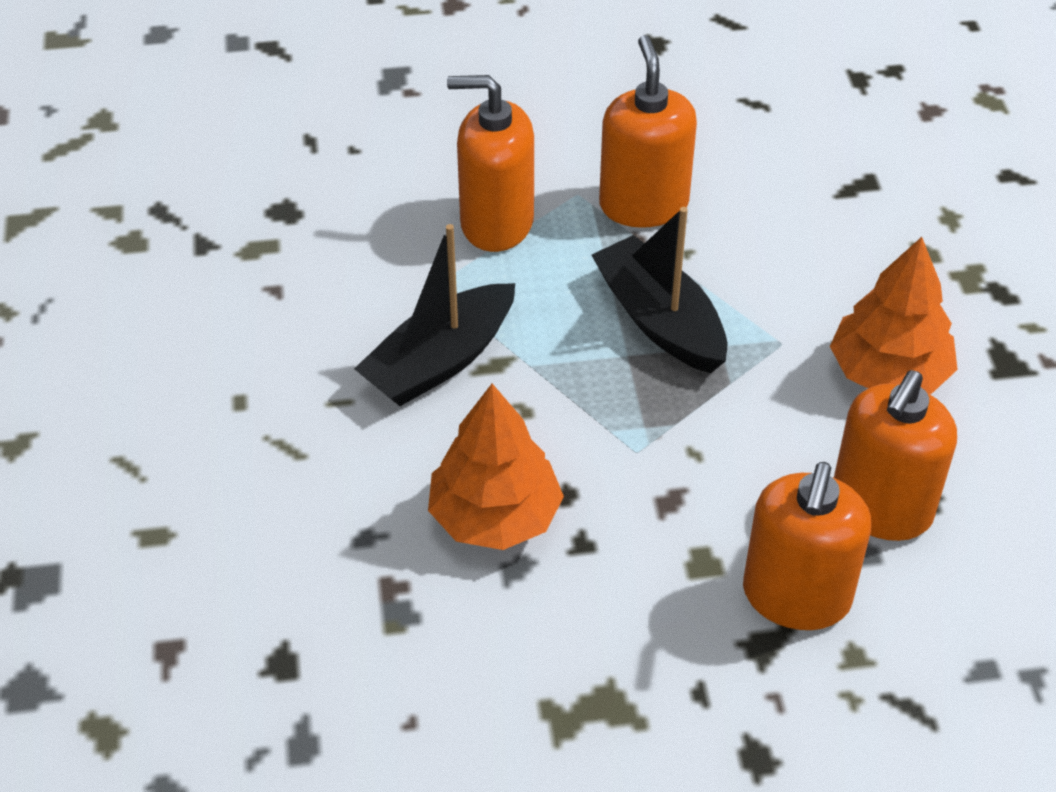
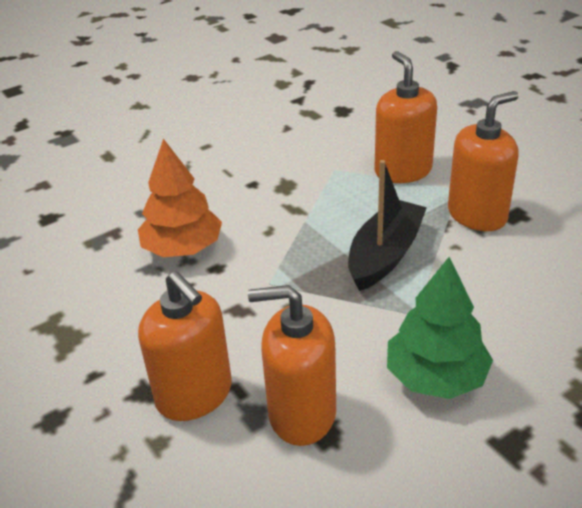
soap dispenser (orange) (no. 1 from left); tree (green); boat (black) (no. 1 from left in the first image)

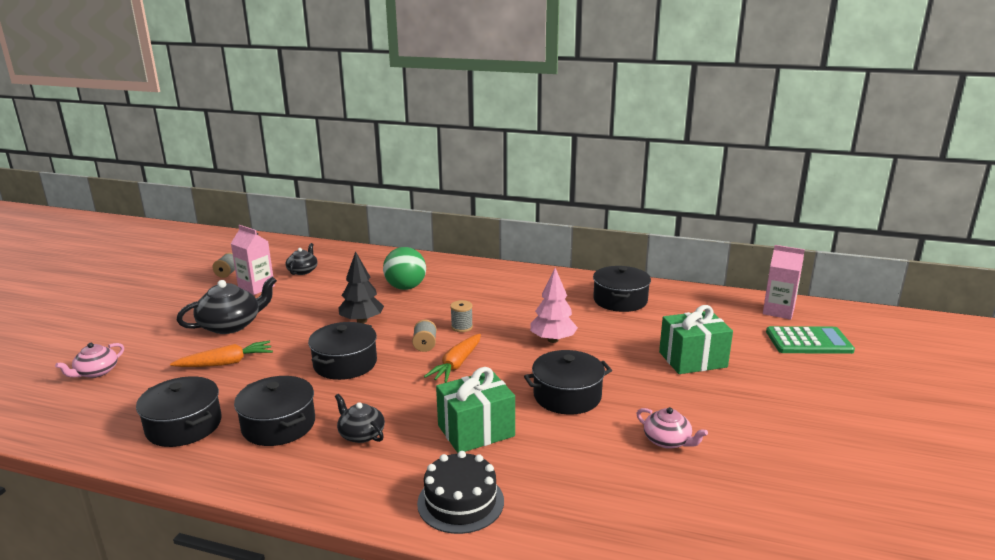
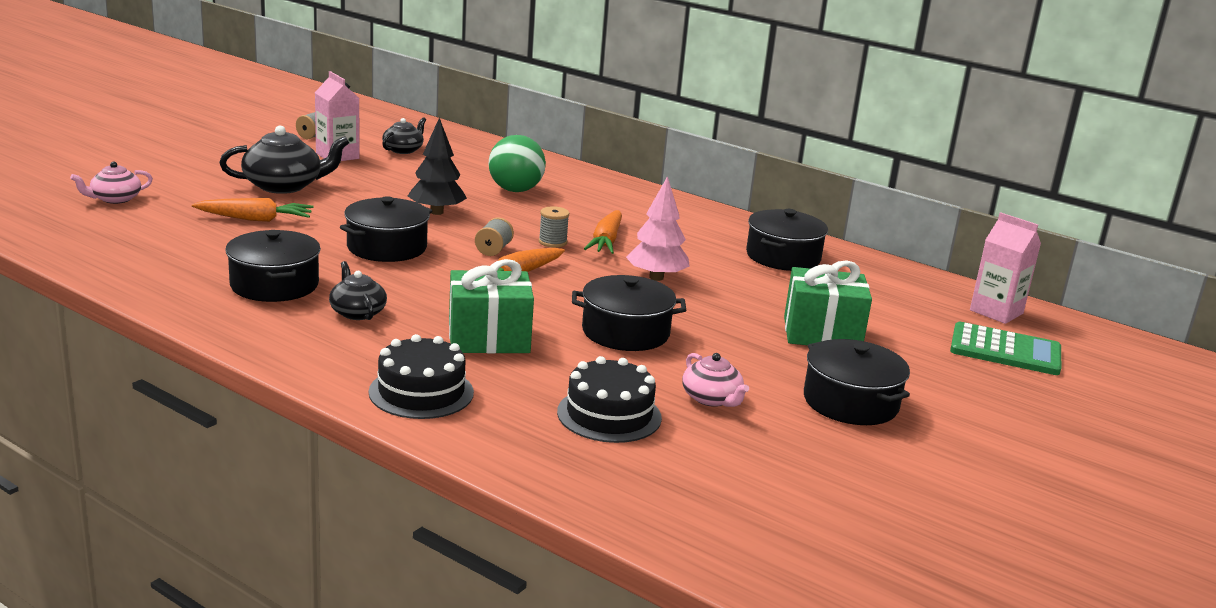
cake (black) (no. 2 from left); carrot (orange) (no. 3 from left); pot (black) (no. 5 from left)

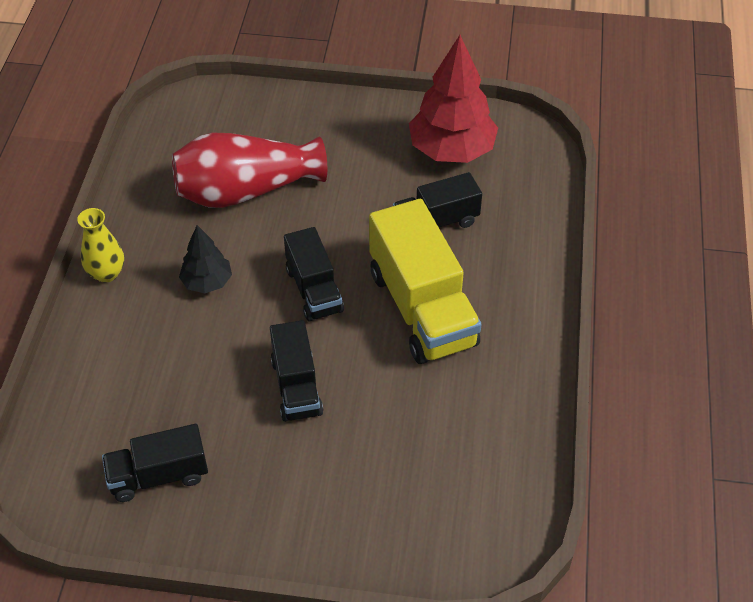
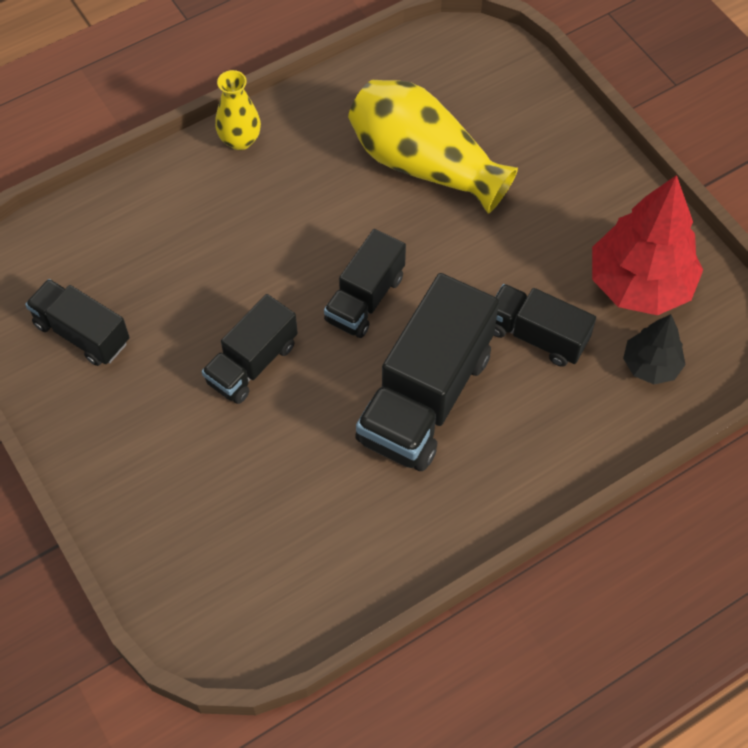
vase (yellow) (no. 2 from left); truck (black) (no. 4 from left); tree (black)

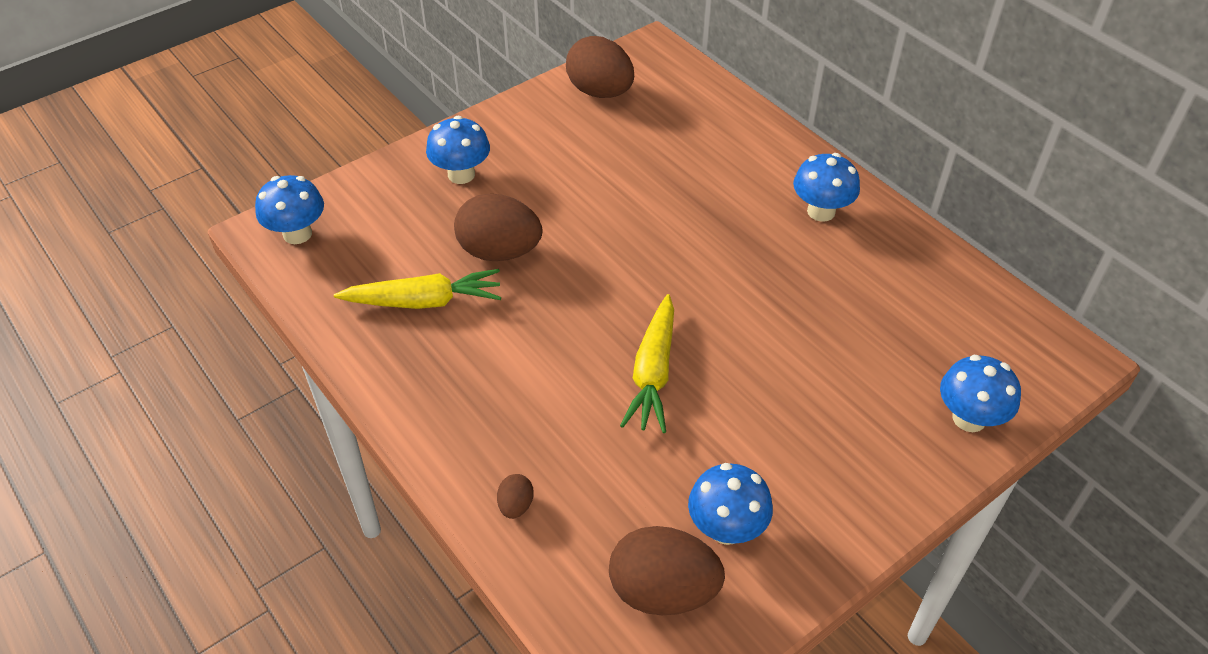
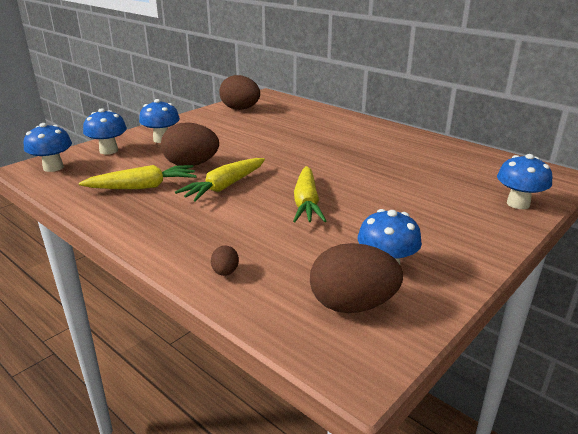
mushroom (blue) (no. 2 from left); carrot (yellow) (no. 2 from left)

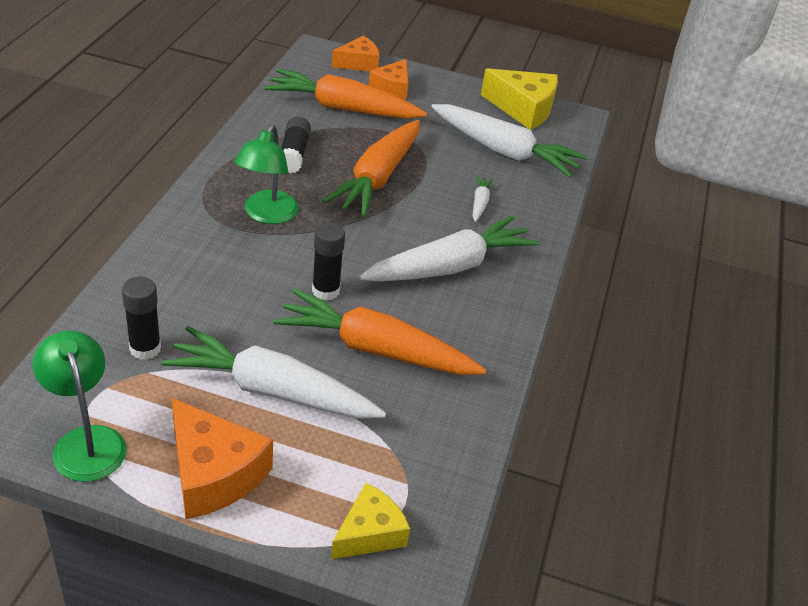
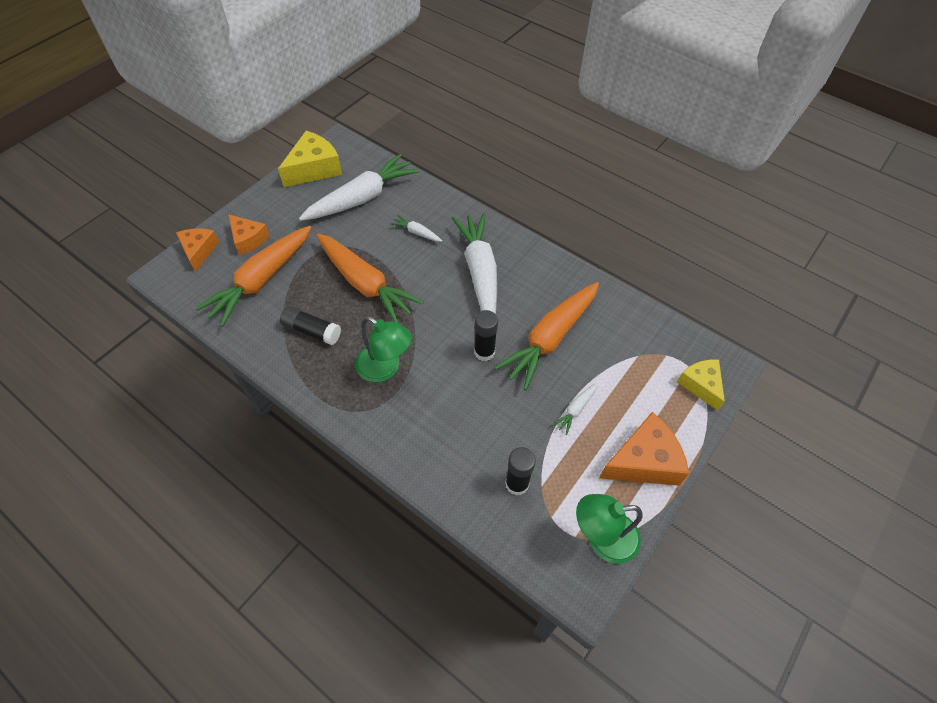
carrot (white) (no. 4 from left)

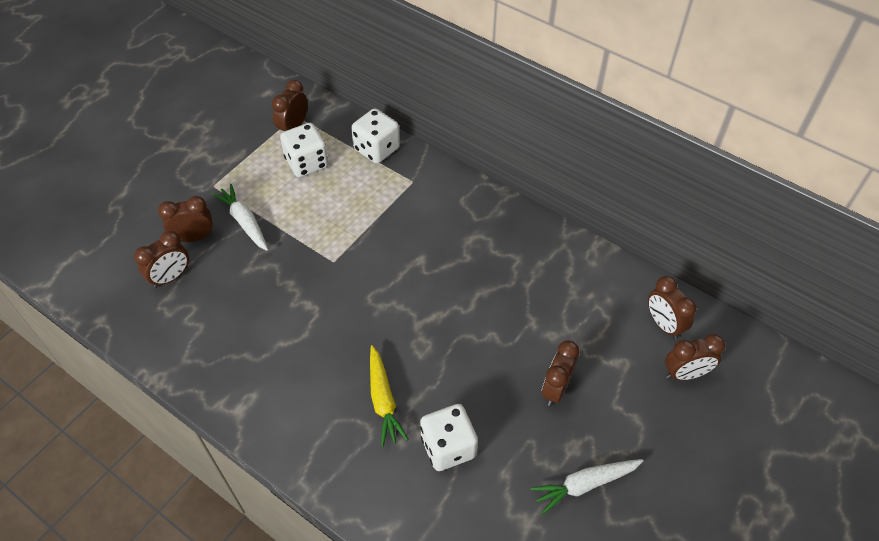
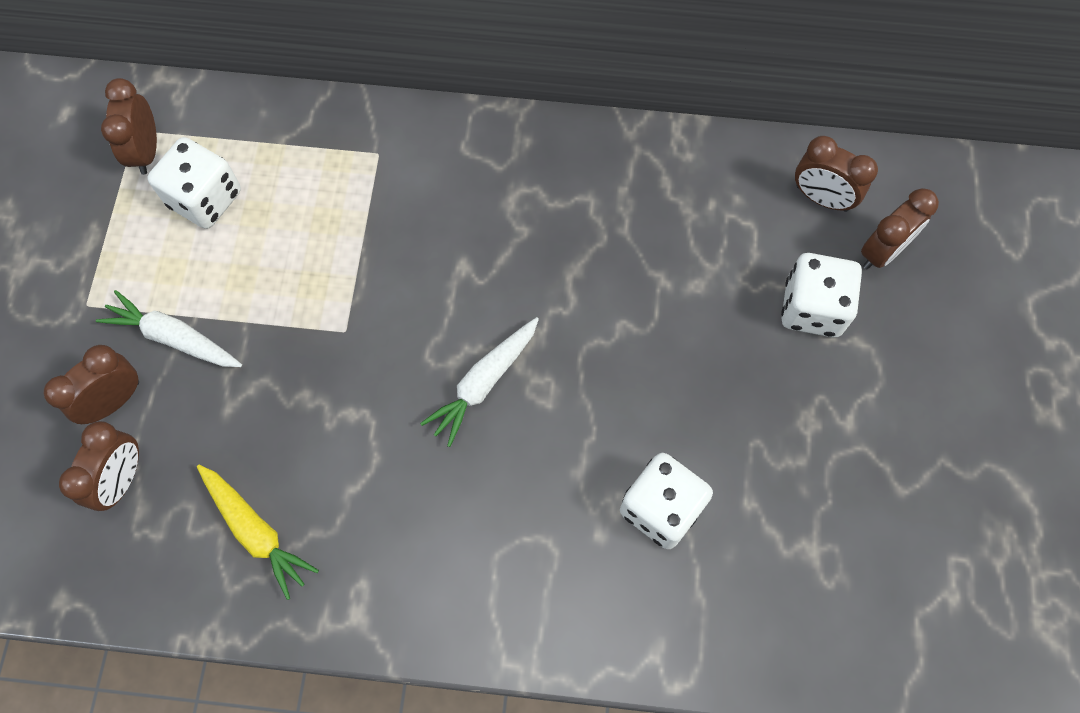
carrot (yellow); carrot (white) (no. 2 from left); dice (white) (no. 3 from left); clock (brown) (no. 4 from left in the first image)

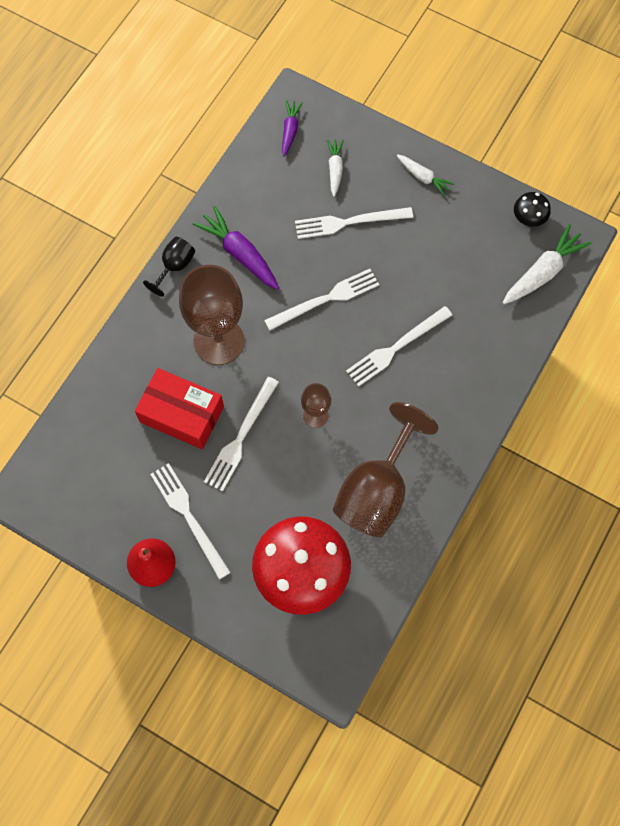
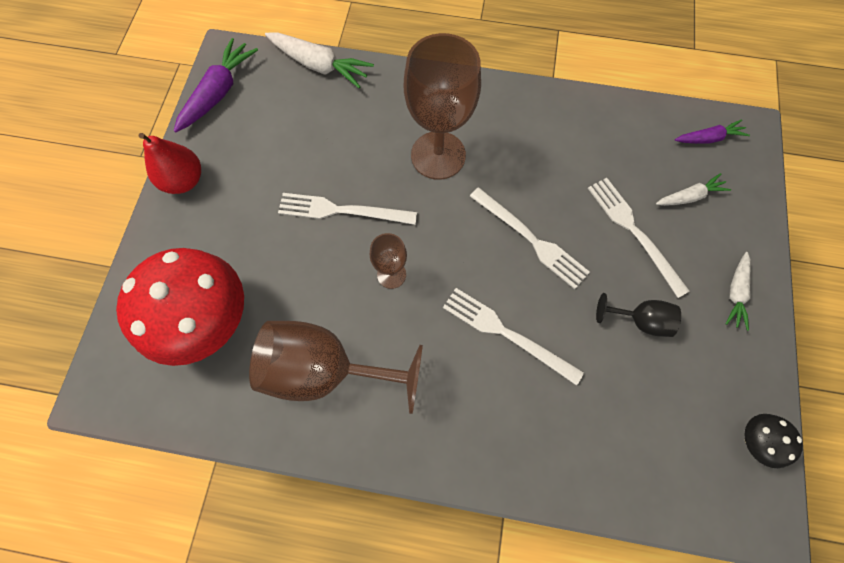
carrot (purple) (no. 1 from left); carrot (white) (no. 1 from left); goblet (black); box (red); fork (white) (no. 1 from left in the first image)

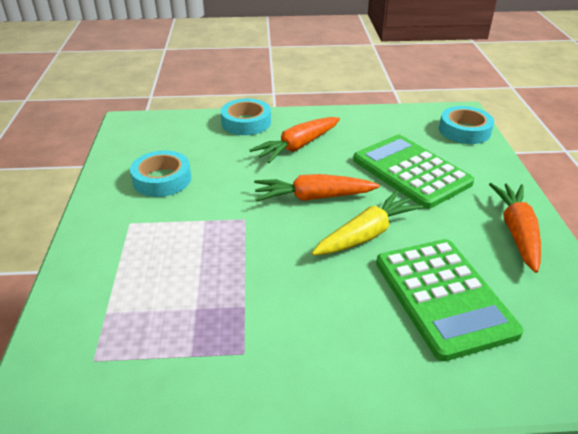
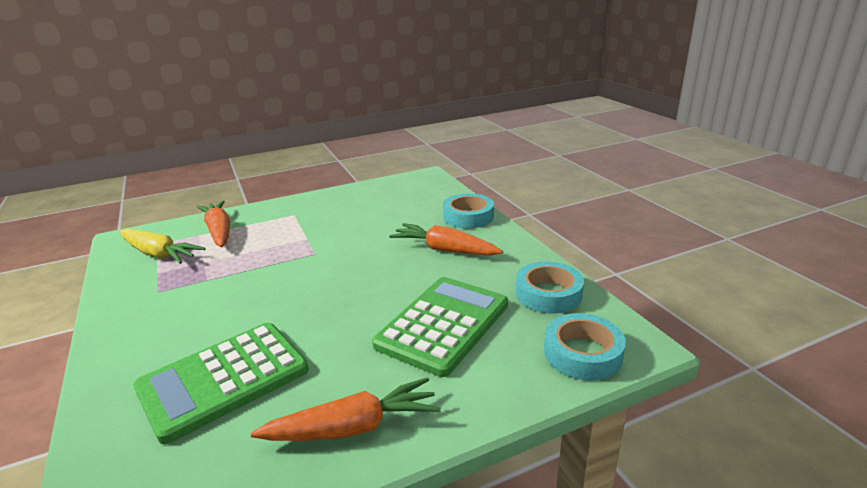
carrot (yellow); carrot (orange) (no. 1 from left); tape (turquoise) (no. 2 from left)

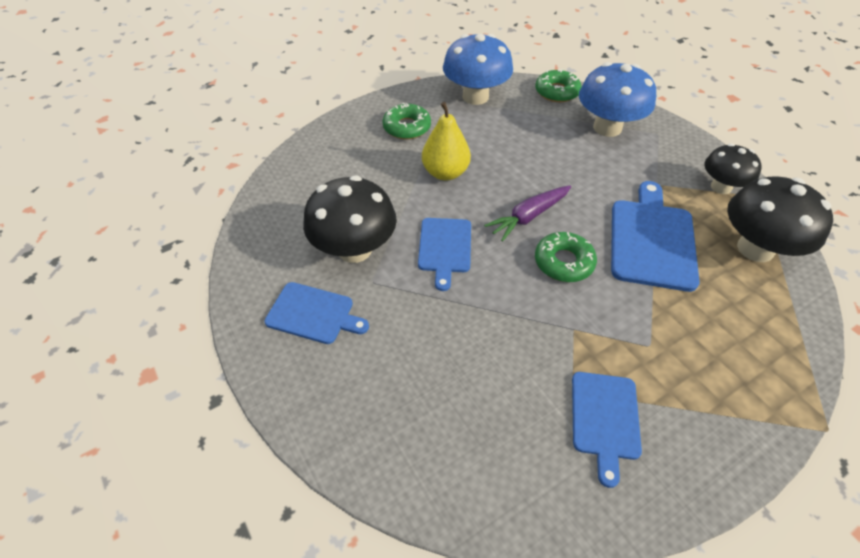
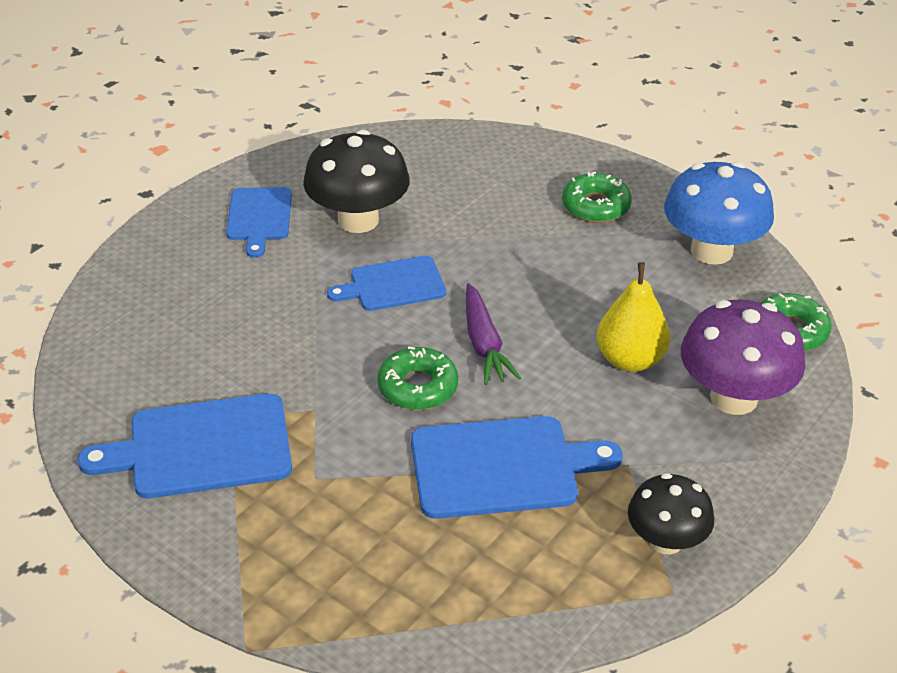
cutting board (blue) (no. 1 from left); carrot (purple); pear (yellow); mushroom (purple); mushroom (black) (no. 3 from left in the first image)

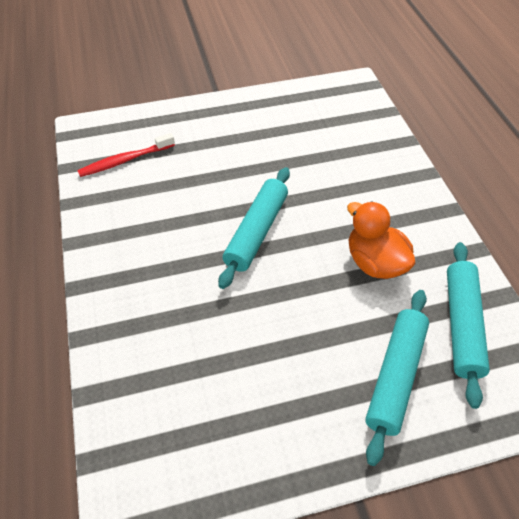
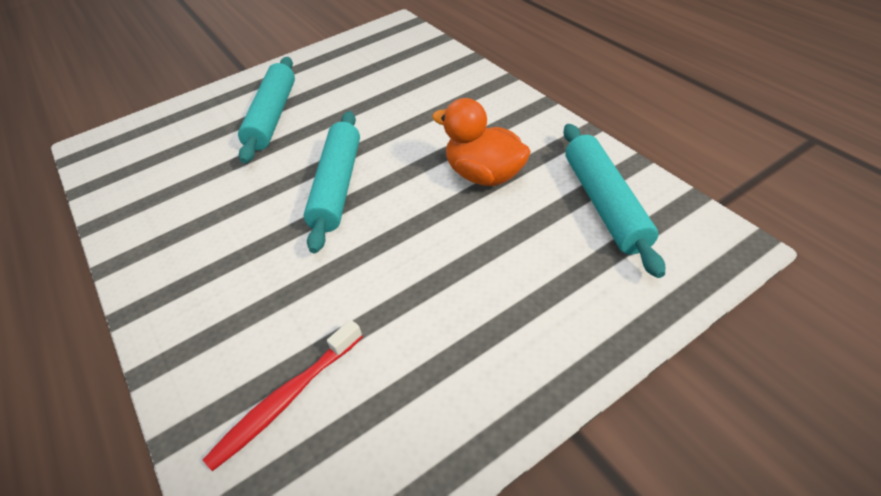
toothbrush (red); rolling pin (turquoise) (no. 1 from left)

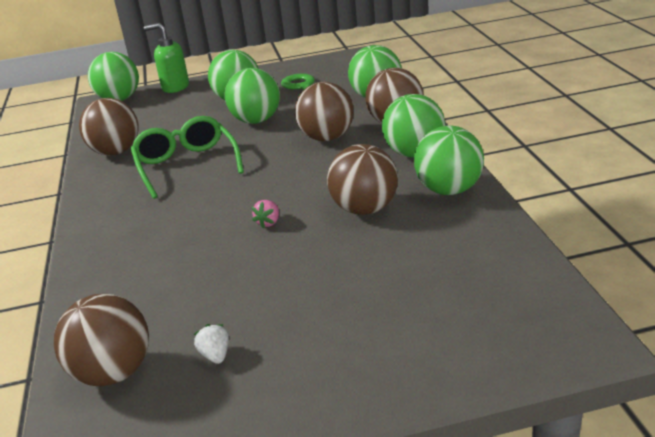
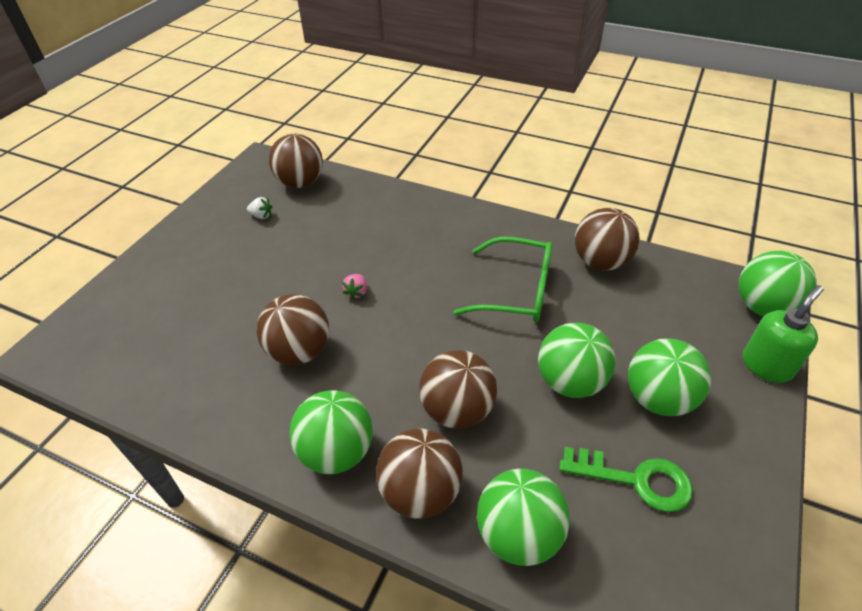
strawberry (pink); ball (green) (no. 6 from left in the first image)

